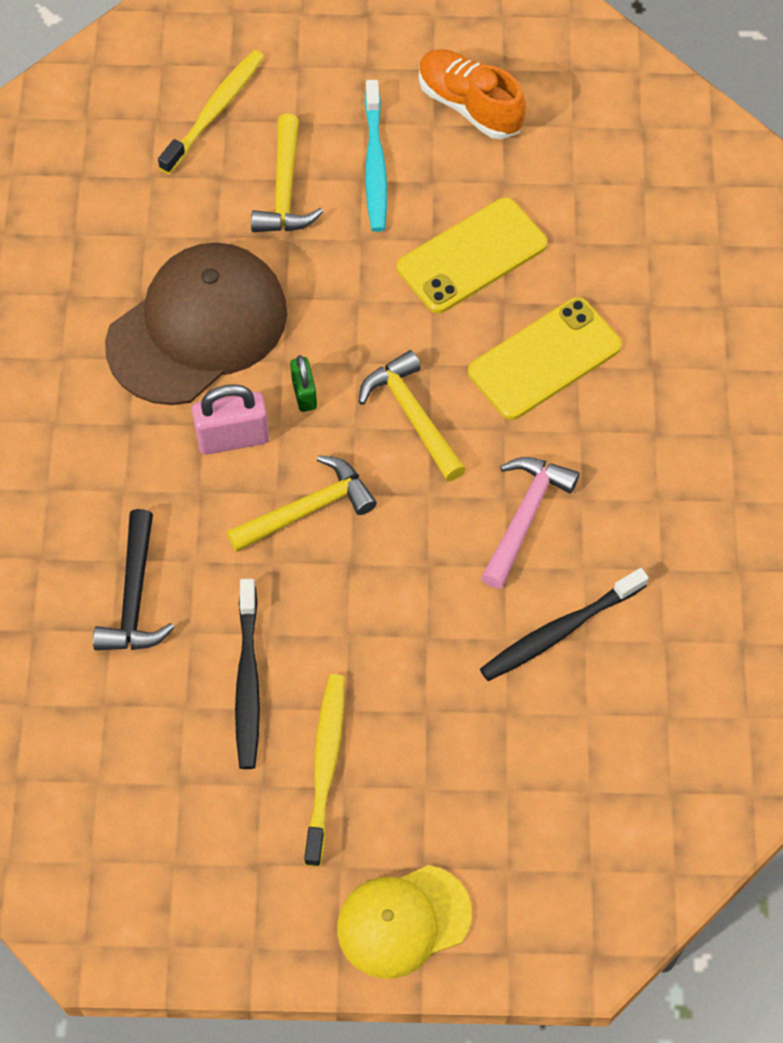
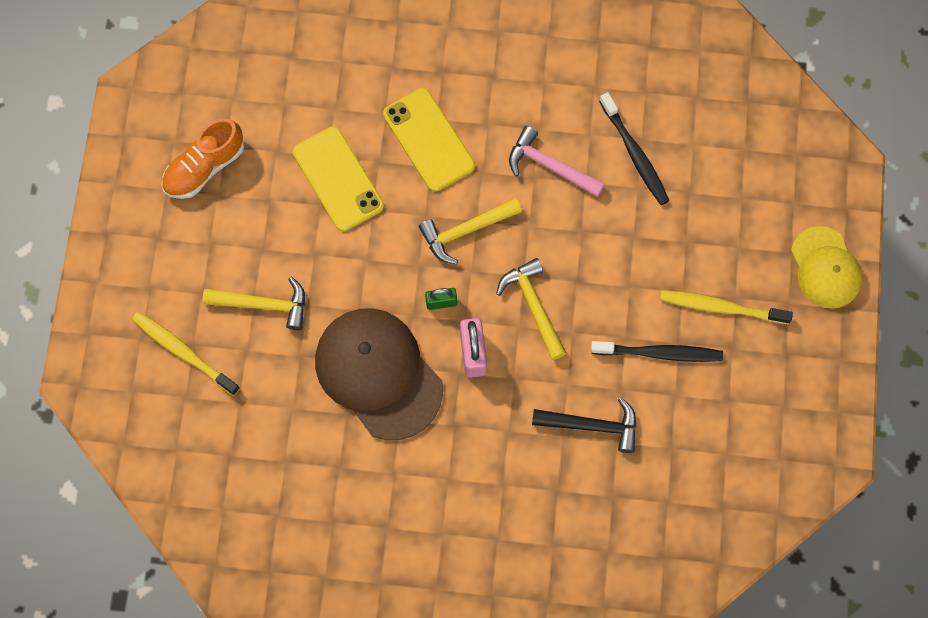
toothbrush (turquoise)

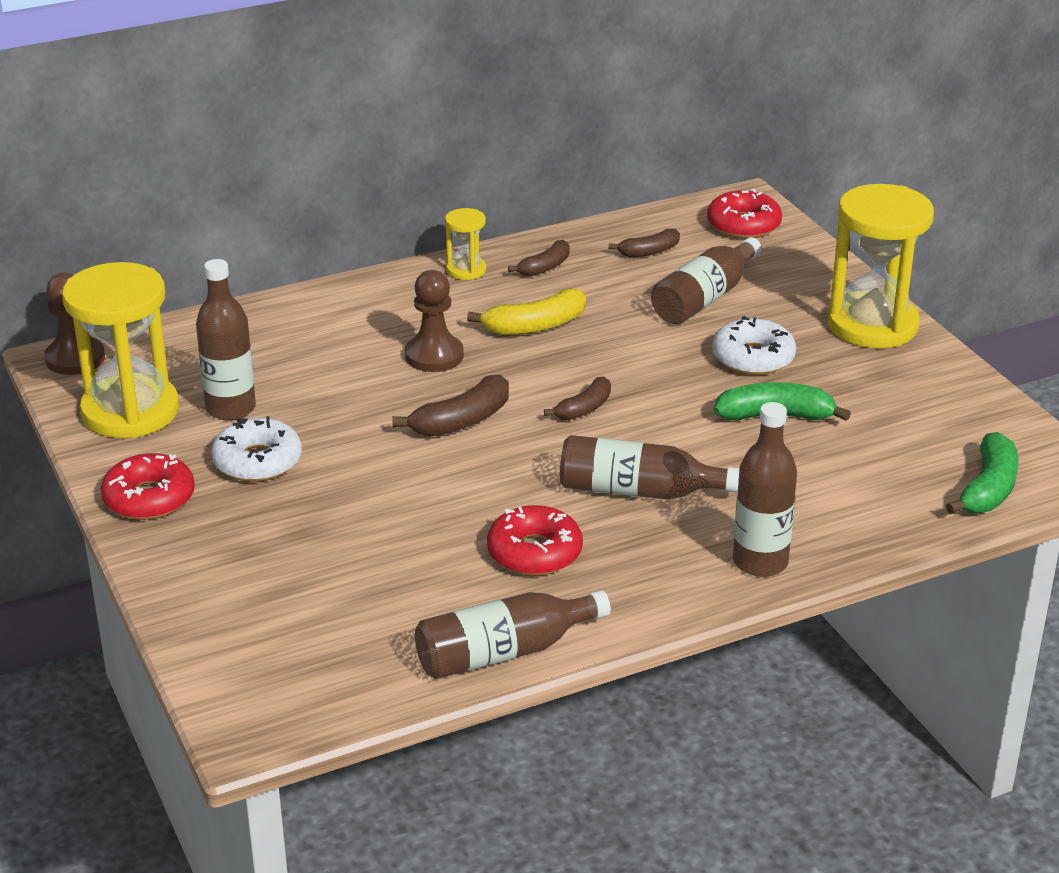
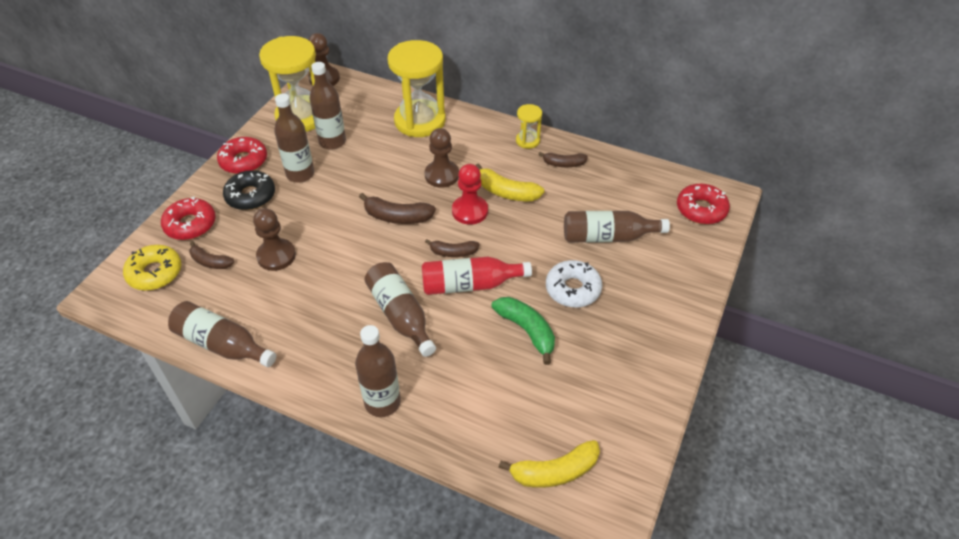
donut (yellow); donut (red) (no. 1 from left); banana (brown) (no. 1 from left); donut (black); pawn (brown) (no. 1 from left); bottle (brown) (no. 2 from left); hourglass (yellow) (no. 2 from left); bottle (red); pawn (red); banana (yellow) (no. 2 from left)

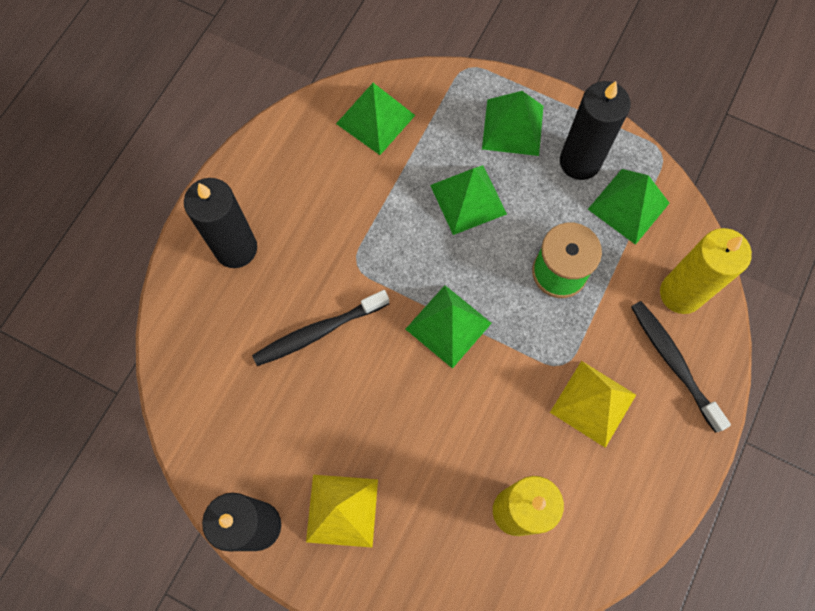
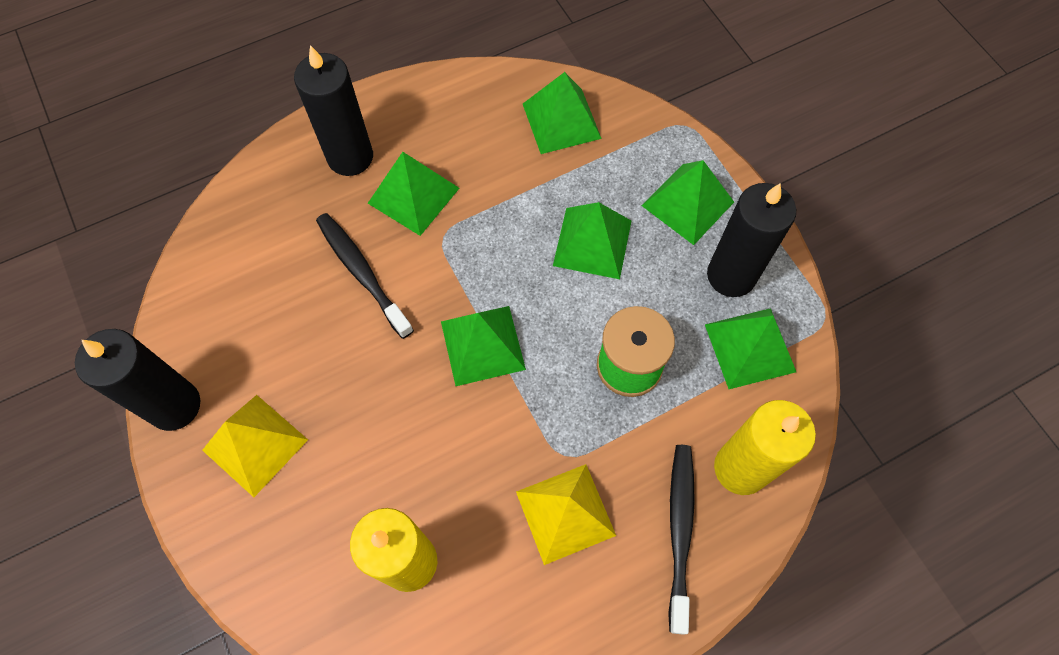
toothbrush (black) (no. 1 from left); pyramid (green) (no. 1 from left)

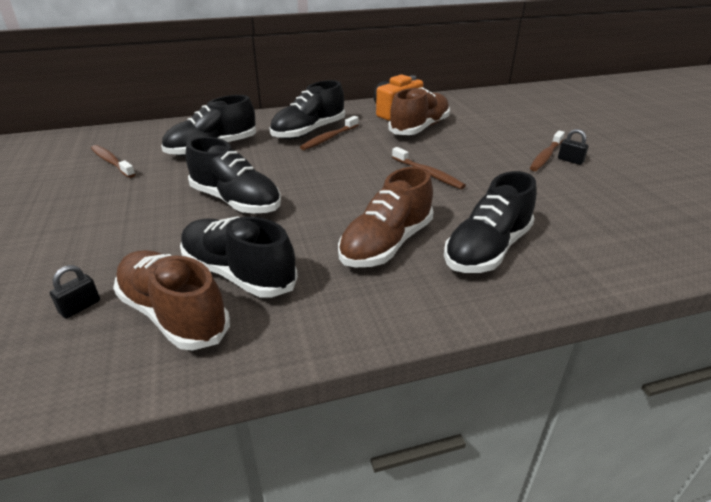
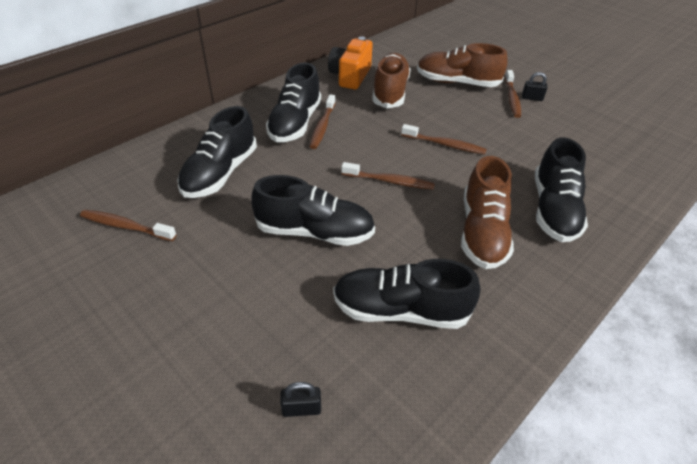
padlock (black) (no. 1 from left); toothbrush (brown) (no. 3 from left); shoe (brown) (no. 2 from left)

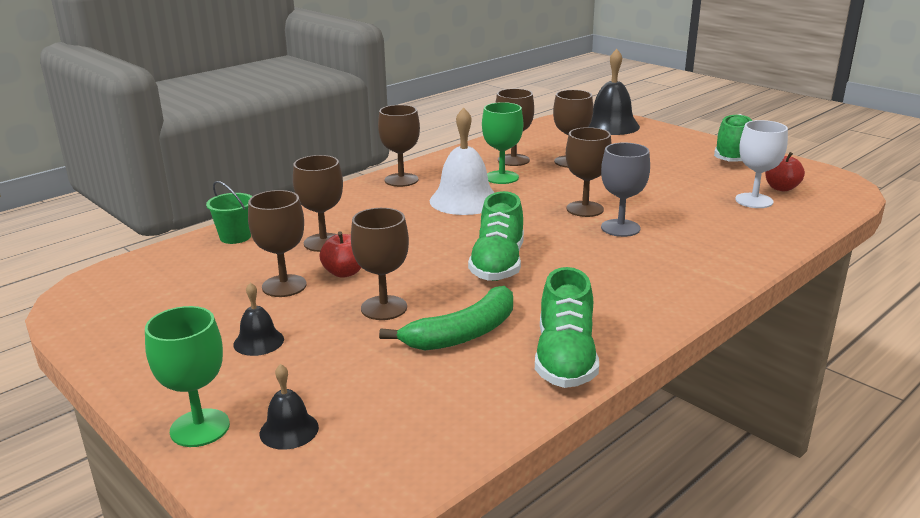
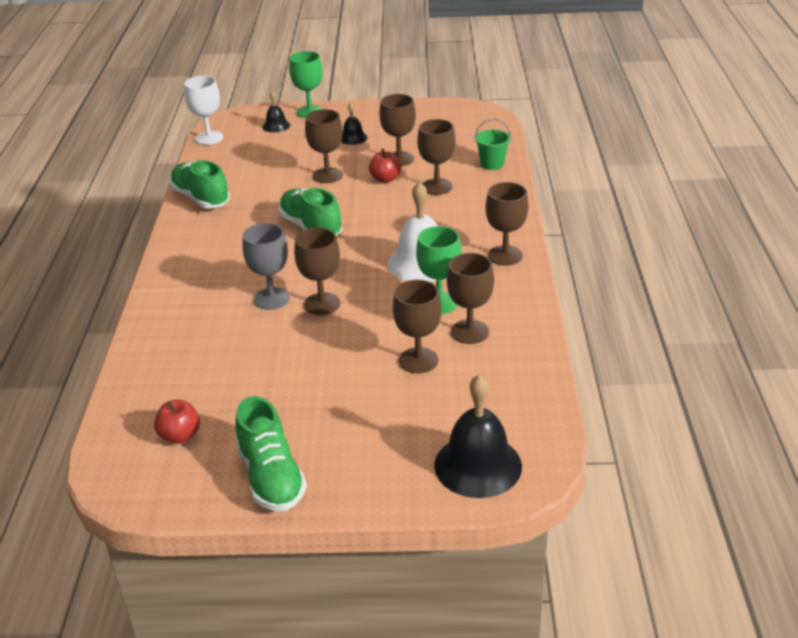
goblet (white); banana (green)

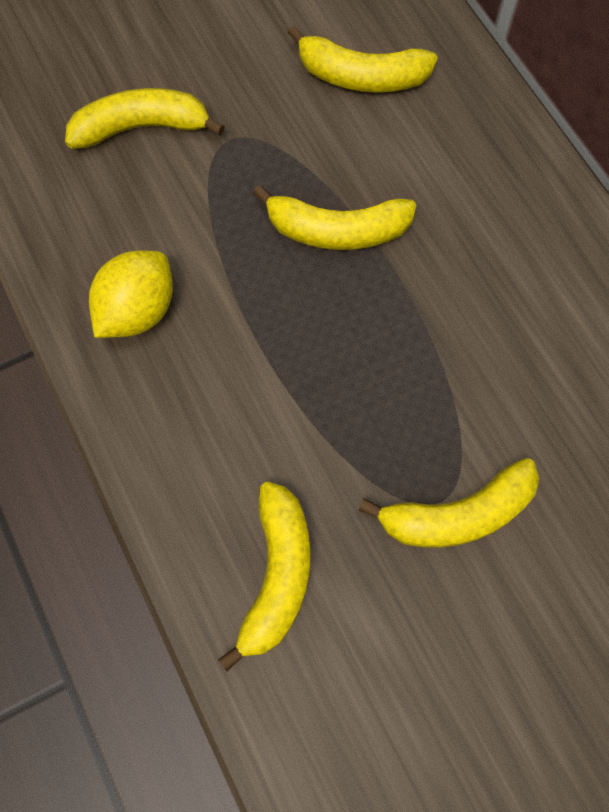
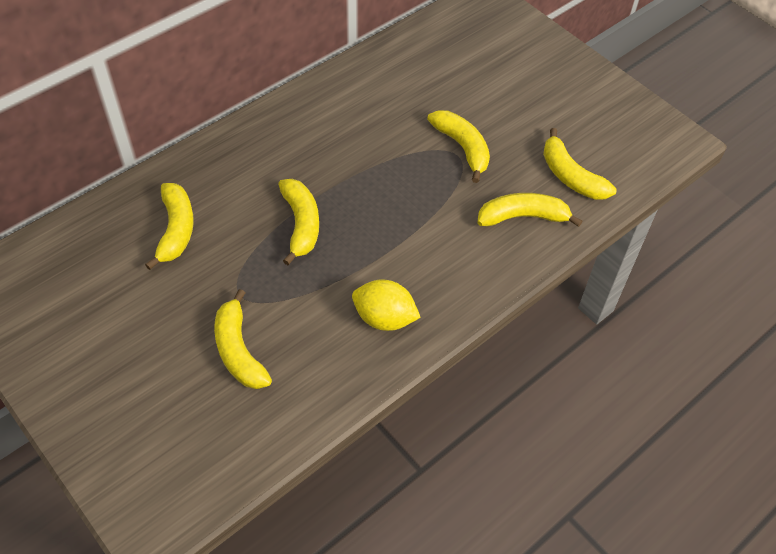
banana (yellow) (no. 6 from left)

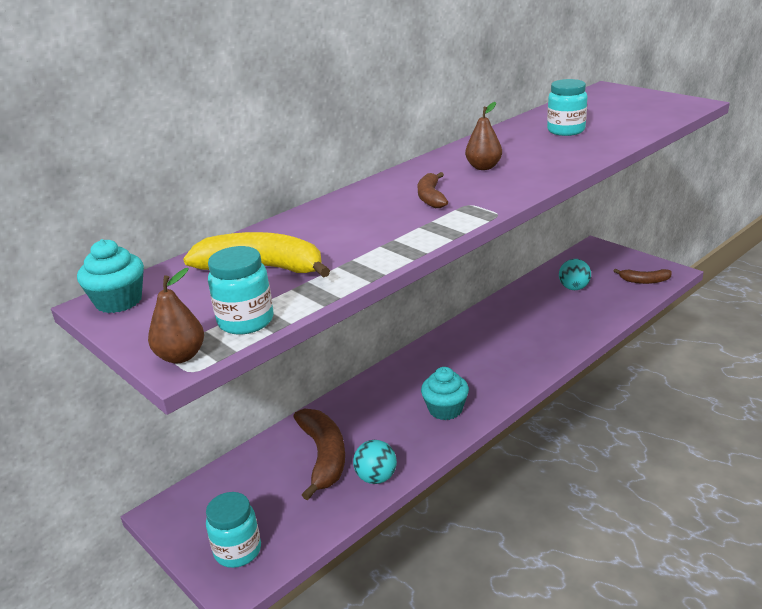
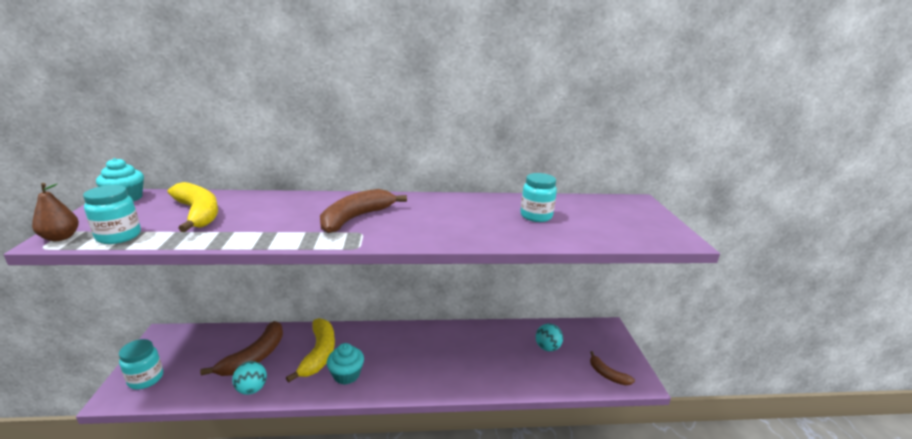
banana (yellow) (no. 2 from left); banana (brown) (no. 2 from left); pear (brown) (no. 2 from left in the first image)

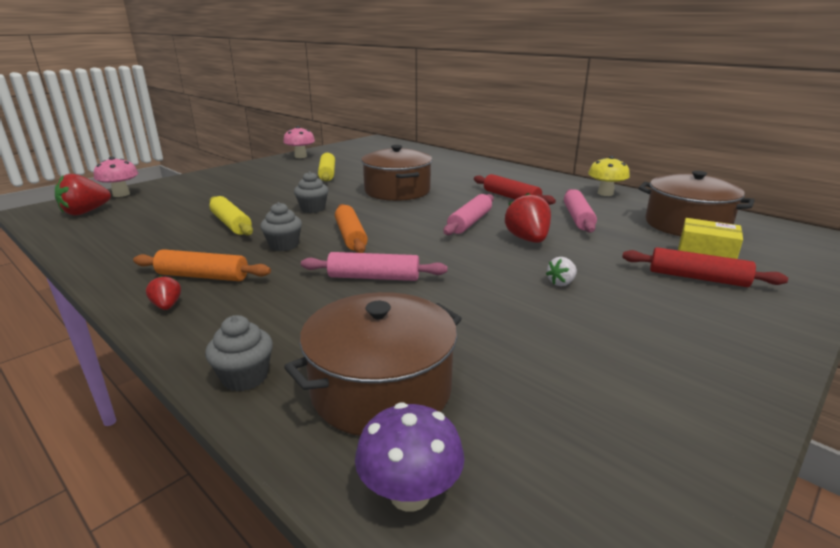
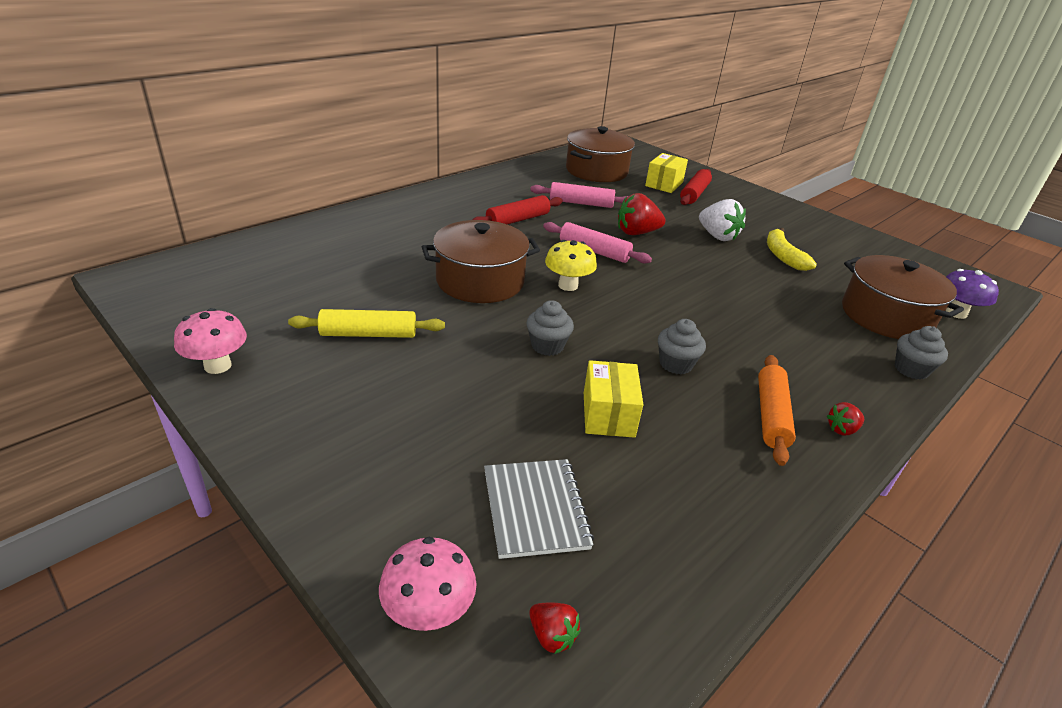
notebook (grey); strawberry (red) (no. 1 from left); mushroom (yellow); box (yellow) (no. 1 from left); strawberry (white); banana (yellow); rolling pin (pink) (no. 1 from left in the first image); rolling pin (orange) (no. 2 from left in the first image)

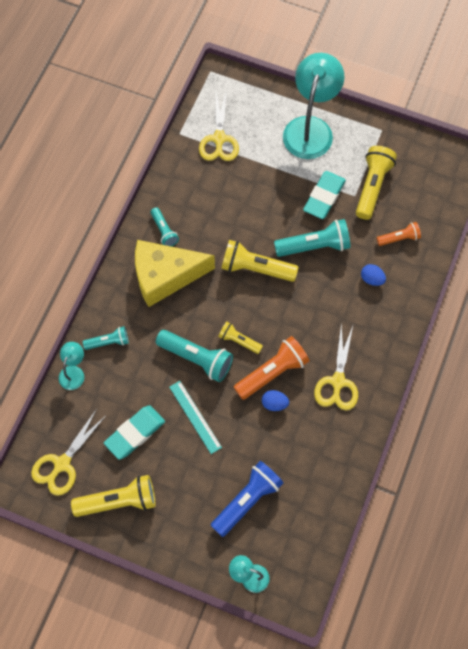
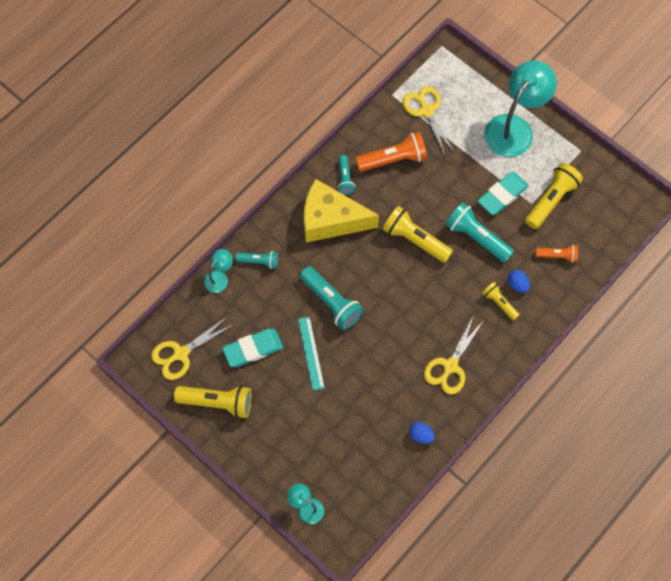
flashlight (orange) (no. 1 from left); scissors (yellow) (no. 2 from left); egg (blue) (no. 1 from left); flashlight (turquoise) (no. 4 from left); flashlight (yellow) (no. 3 from left); flashlight (blue)

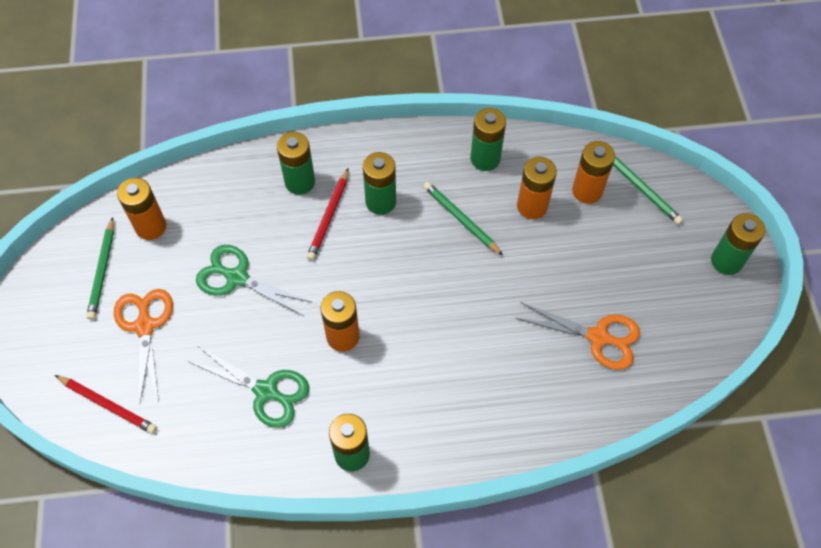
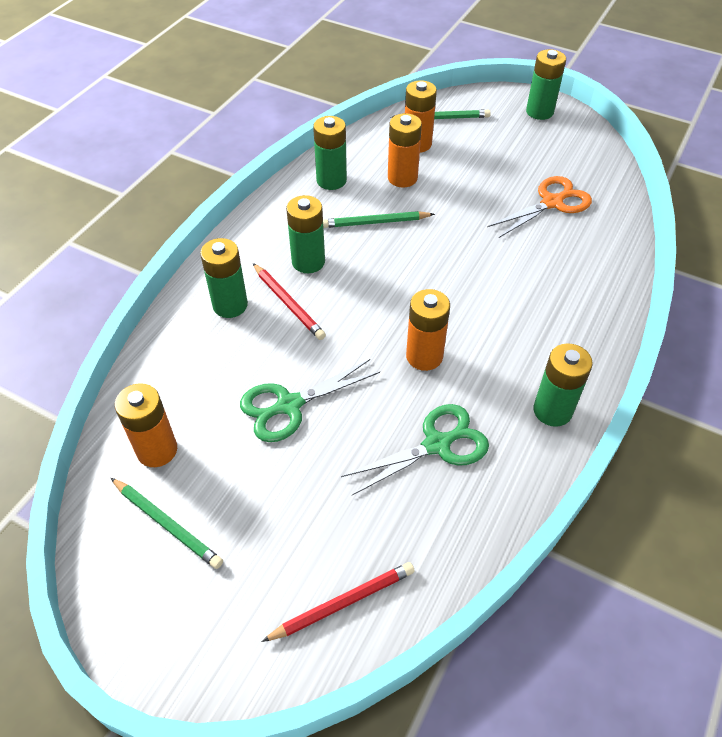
scissors (orange) (no. 1 from left in the first image)

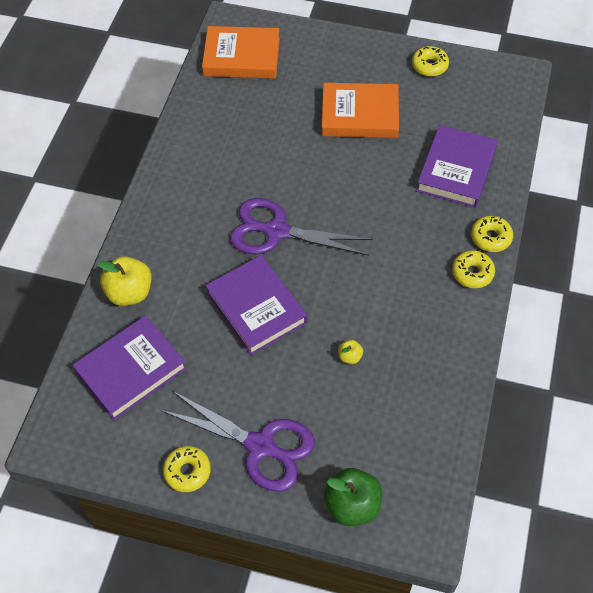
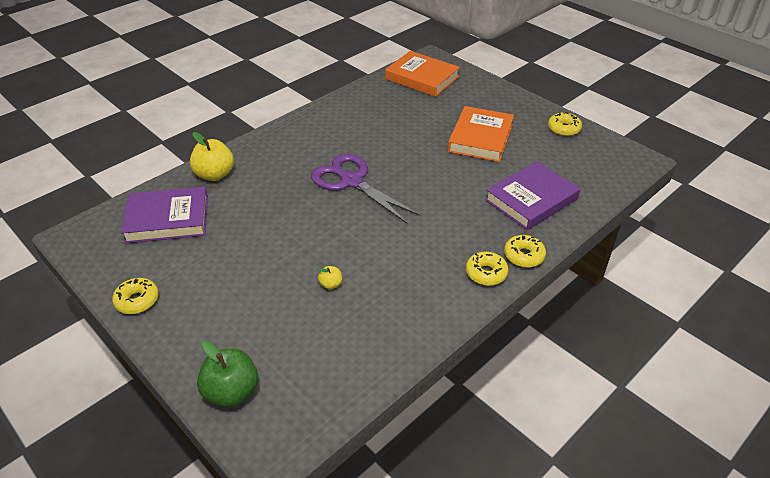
book (orange) (no. 2 from left); scissors (purple) (no. 1 from left in the first image); book (purple) (no. 2 from left in the first image)

